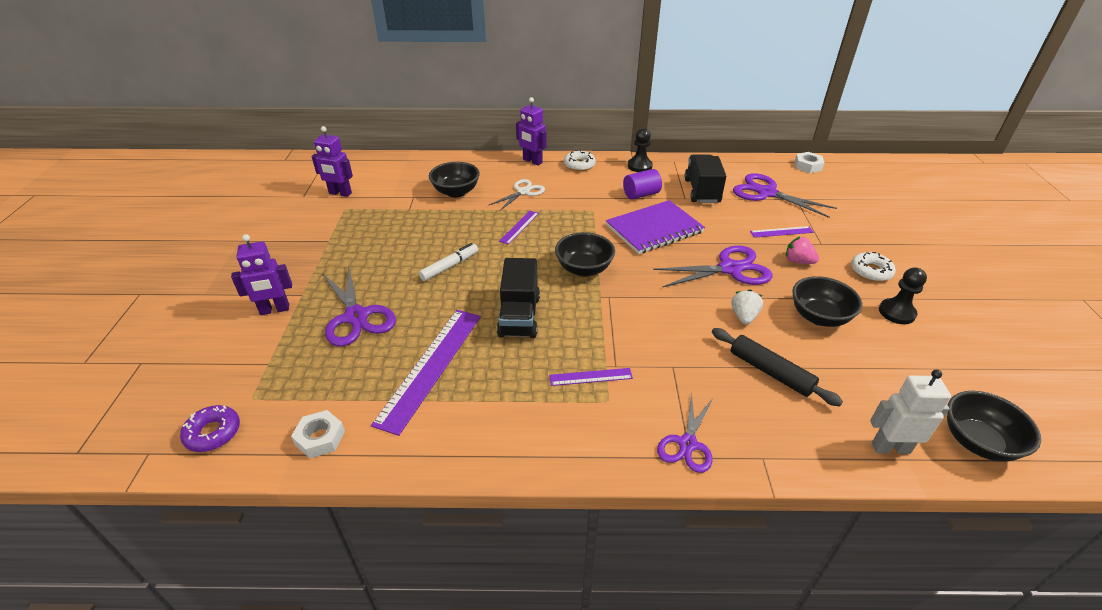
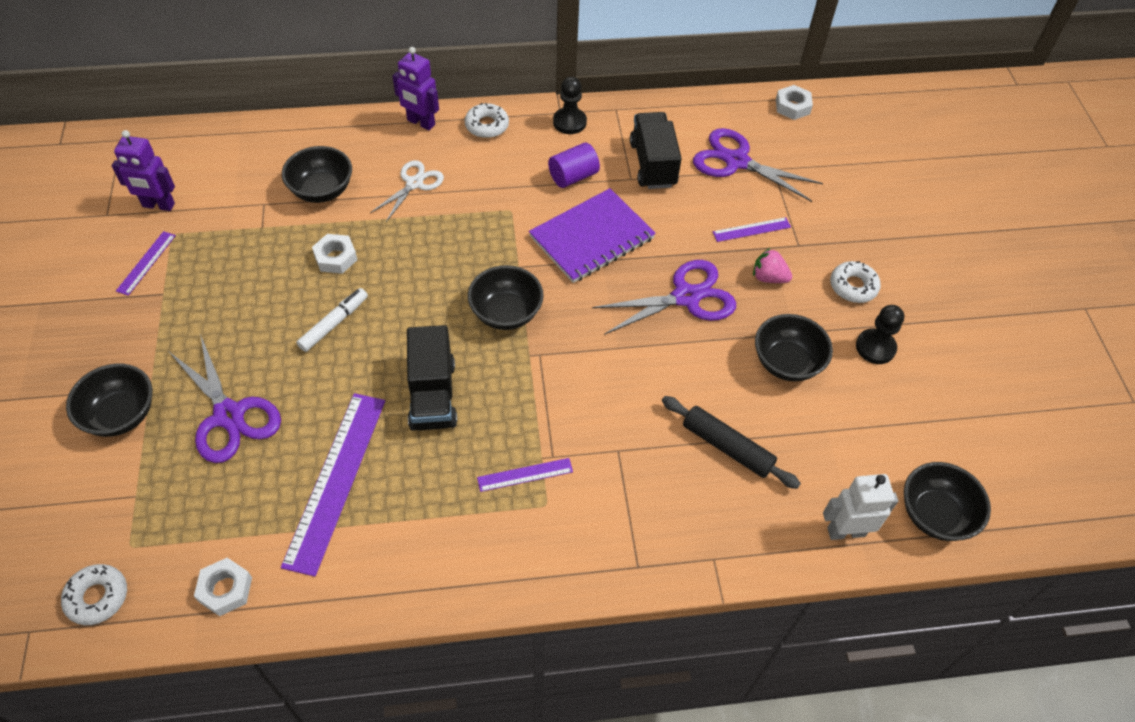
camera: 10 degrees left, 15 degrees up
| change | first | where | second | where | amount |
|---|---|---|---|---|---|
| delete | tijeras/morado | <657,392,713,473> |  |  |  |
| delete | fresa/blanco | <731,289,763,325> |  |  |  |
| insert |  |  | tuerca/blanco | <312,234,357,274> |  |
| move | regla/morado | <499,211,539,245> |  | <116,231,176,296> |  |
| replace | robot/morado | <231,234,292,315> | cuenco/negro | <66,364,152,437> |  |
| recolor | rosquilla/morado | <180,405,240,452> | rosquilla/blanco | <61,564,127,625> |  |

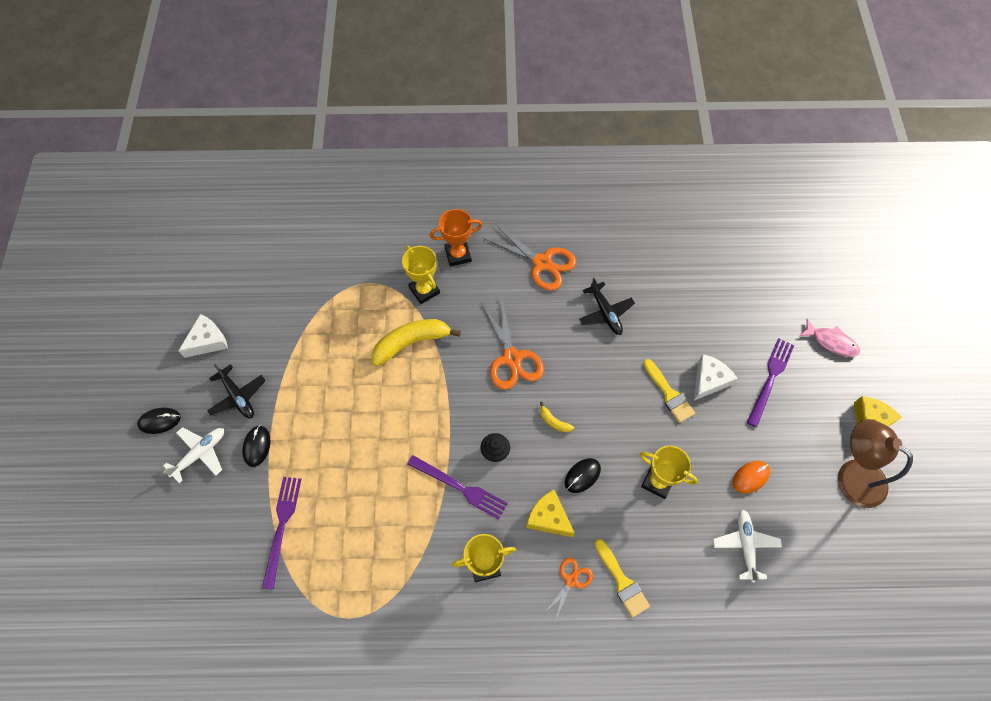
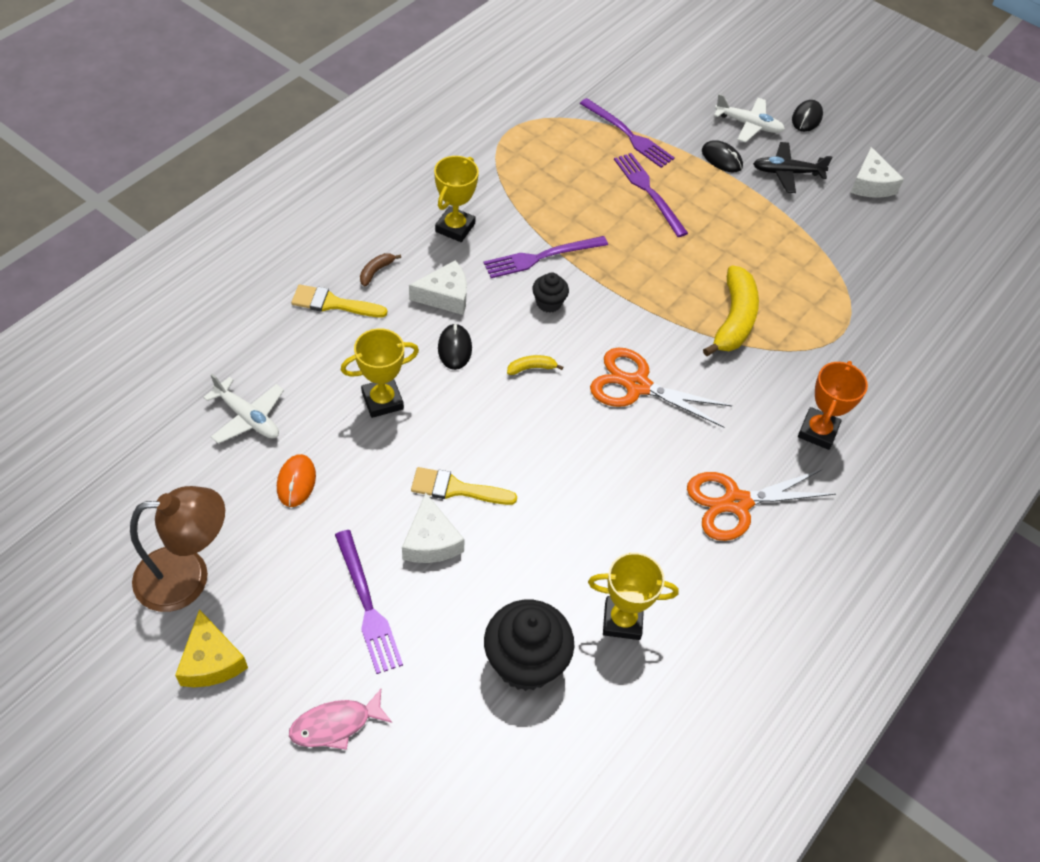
camera: 125 degrees right, 10 degrees down
| change | first | where | second | where | amount |
|---|---|---|---|---|---|
| delete | avión/negro | <579,278,635,335> |  |  |  |
| insert |  |  | magdalena/negro | <484,600,574,691> |  |
| insert |  |  | tenedor/morado | <614,153,688,237> |  |
| move | trofeo/amarillo | <402,245,440,304> |  | <588,552,679,640> |  |
| replace | tijeras/naranja | <544,557,593,623> | plátano/marrón | <360,253,401,286> |  |
| recolor | queso/amarillo | <526,490,575,537> | queso/blanco | <409,260,467,315> |  |
| rotate | avión/blanco | <163,427,224,483> |  | <714,94,785,143> | 60 degrees counterclockwise |

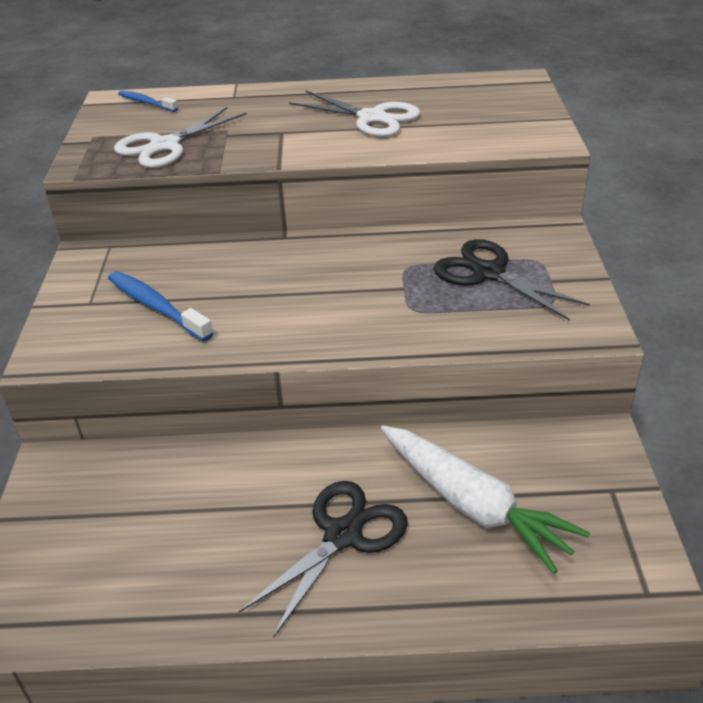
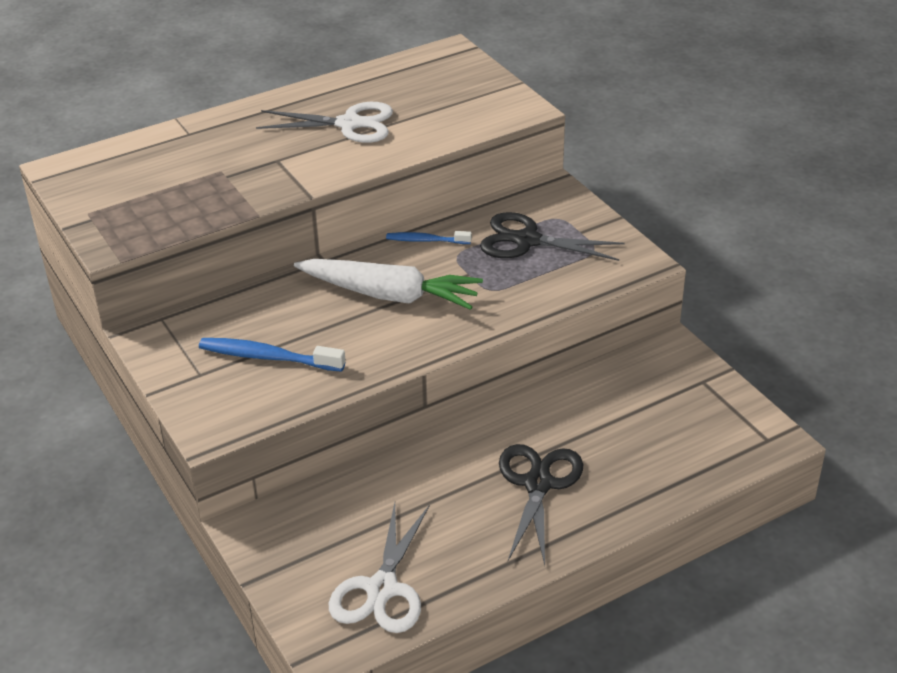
camera: 30 degrees left, 0 degrees up
| change | first | where | second | where | amount |
|---|---|---|---|---|---|
| move | tijeras/blanco | <114,107,247,168> |  | <329,503,430,633> |  |
| move | cepillo de dientes/azul | <118,90,178,112> |  | <386,231,472,244> |  |
| move | zanahoria/blanco | <381,426,590,574> |  | <294,259,483,310> |  |

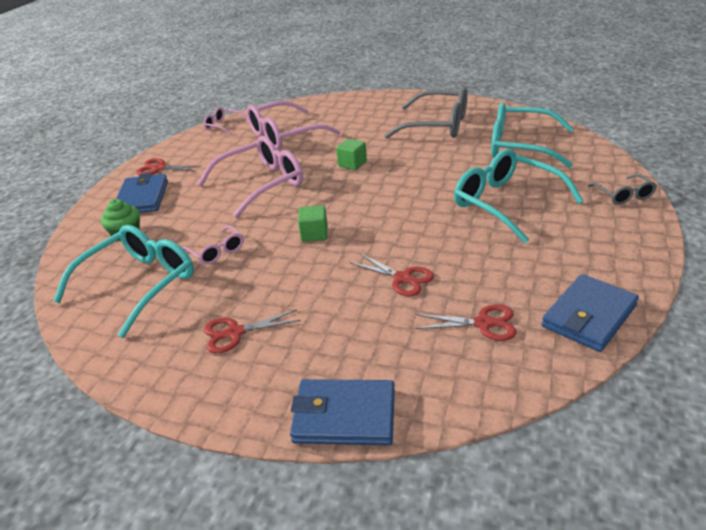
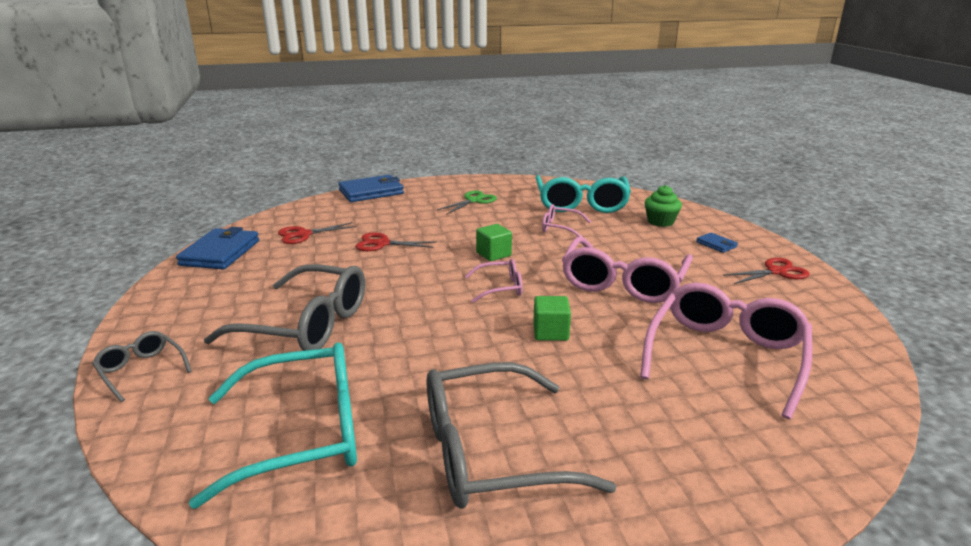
camera: 145 degrees right, 10 degrees down
| change | first | where | second | where | amount |
|---|---|---|---|---|---|
| move | gafas/rosa | <204,107,248,135> |  | <465,259,523,303> |  |
| recolor | tijeras/rojo | <204,309,301,353> | tijeras/verde | <437,190,497,215> |  |
| recolor | gafas/turquesa | <454,149,584,243> | gafas/gris | <204,264,365,351> |  |
| resize | cartera/azul | <116,173,168,213> |  | <696,233,738,253> | x0.48 |

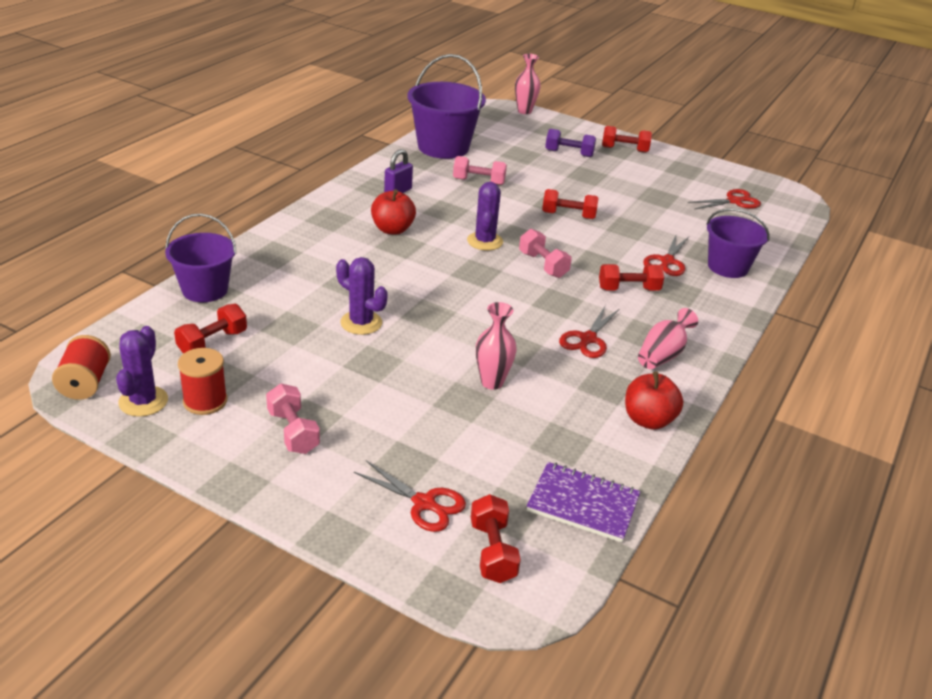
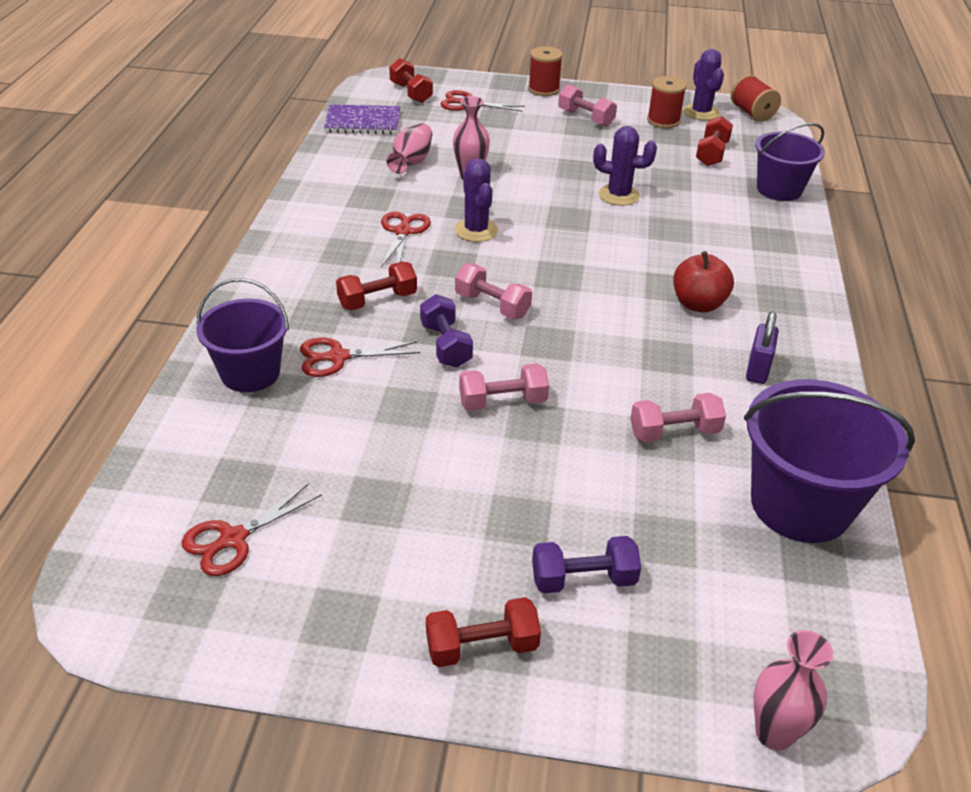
camera: 160 degrees right, 5 degrees up
| change | first | where | second | where | amount |
|---|---|---|---|---|---|
| delete | manzana/rojo | <625,372,683,430> |  |  |  |
| insert |  |  | mancuerna/morado | <420,294,473,368> |  |
| insert |  |  | carrete/rojo | <528,46,563,96> |  |
| move | cactus/morado | <467,182,503,250> |  | <455,158,498,242> |  |
| move | florero/rosa | <638,308,698,369> |  | <386,123,432,174> |  |
| recolor | mancuerna/rojo | <542,189,599,219> | mancuerna/rosa | <459,363,549,411> |  |
| rotate | tijeras/rojo | <643,235,689,276> |  | <300,337,420,377> | 105 degrees counterclockwise |

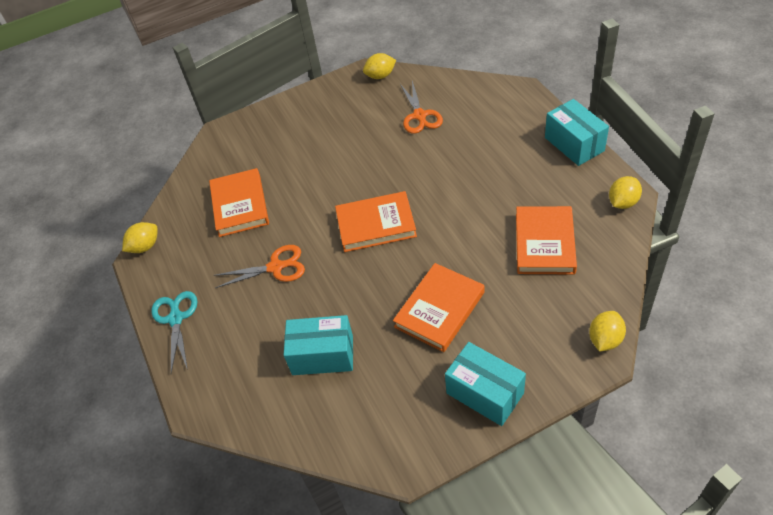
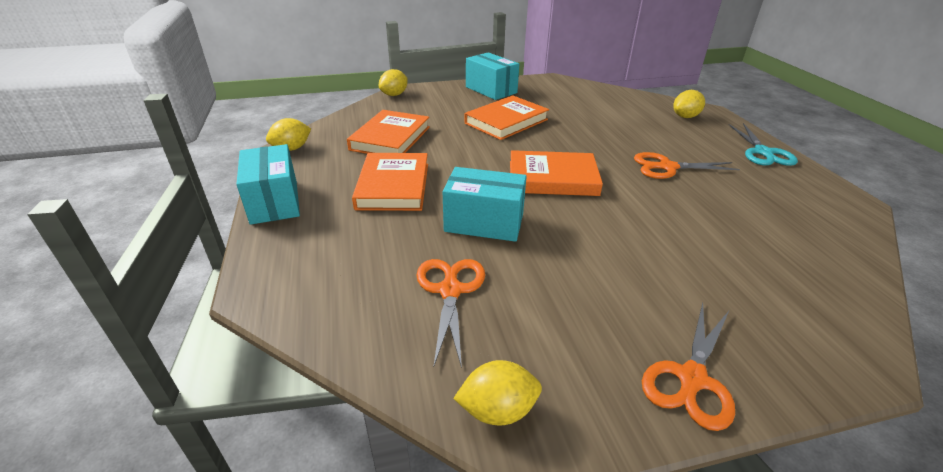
camera: 175 degrees left, 15 degrees down
| change | first | where | second | where | amount |
|---|---|---|---|---|---|
| insert |  |  | tijeras/naranja | <642,303,735,431> |  |
| move | limón/amarillo | <122,222,158,253> |  | <673,90,705,118> |  |
| move | libro/naranja | <209,168,269,237> |  | <352,153,428,211> |  |
| move | caja/turquesa | <284,315,353,375> |  | <443,167,527,242> |  |

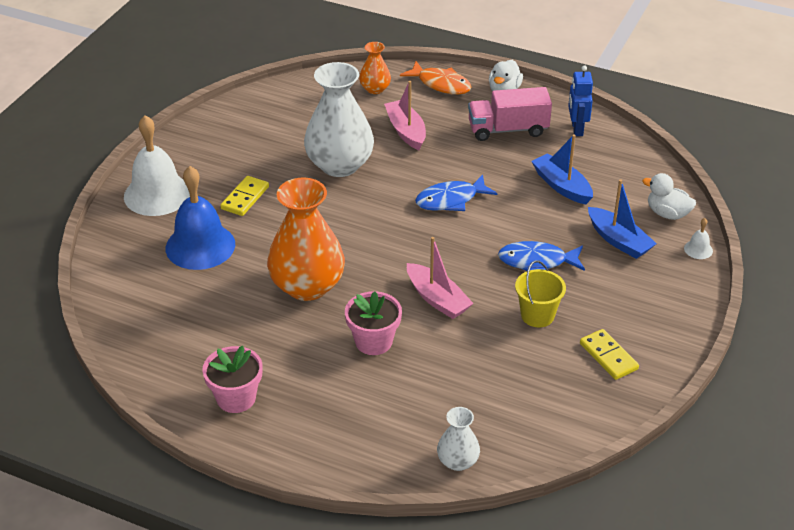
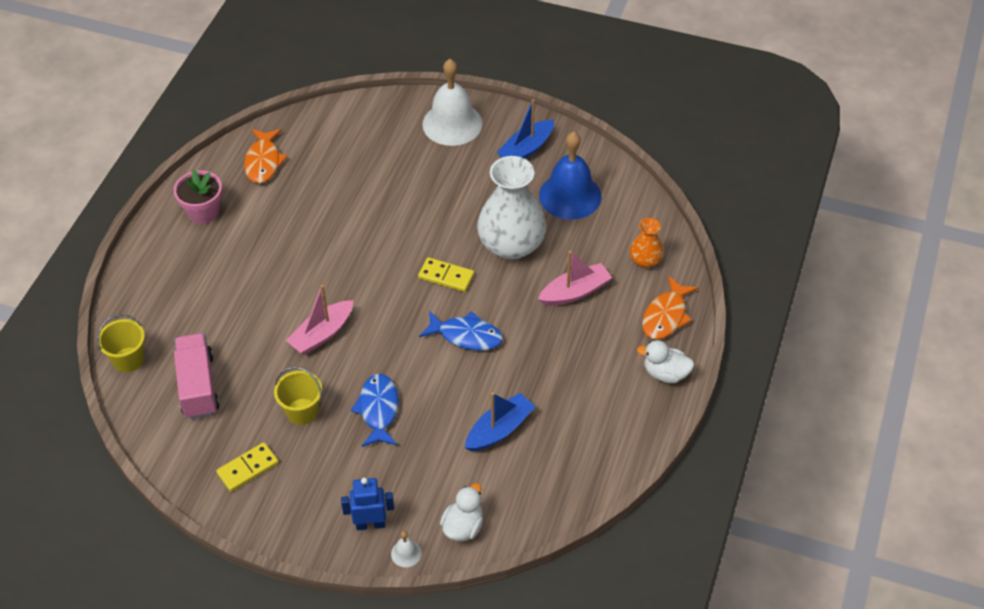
camera: 85 degrees right, 10 degrees up
| change | first | where | second | where | amount |
|---|---|---|---|---|---|
| delete | florero/naranja | <267,178,345,301> |  |  |  |
| delete | maceta/rosa | <345,291,402,355> |  |  |  |
| insert |  |  | pez/naranja | <244,129,288,183> |  |
| move | campana/azul | <166,166,235,270> |  | <539,132,602,220> |  |
| move | ficha de dominó/amarillo | <220,176,269,216> |  | <418,257,474,292> |  |
| move | camión/rosa | <468,87,552,141> |  | <174,333,220,419> |  |
| move | robot/azul | <568,66,593,136> |  | <341,478,394,530> |  |
| move | barco/azul | <588,179,657,259> |  | <496,99,554,159> |  |
| replace | florero/blanco | <437,407,480,471> | balde/amarillo | <97,314,145,372> |  |
| rotate | pez/azul | <415,174,497,211> |  | <419,311,503,351> | 135 degrees clockwise |

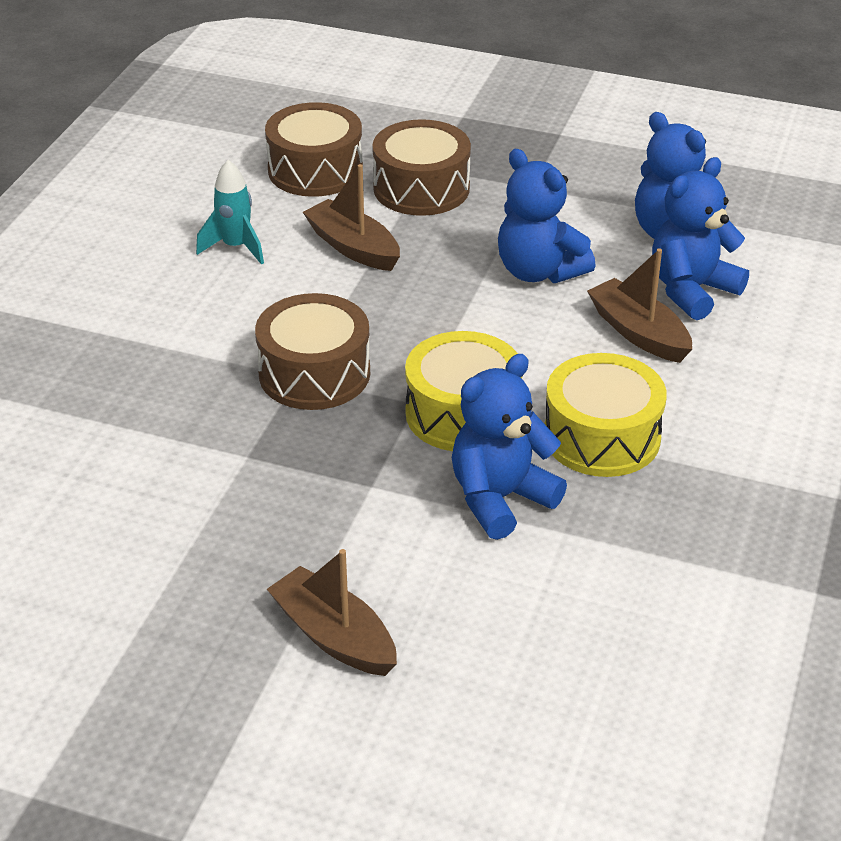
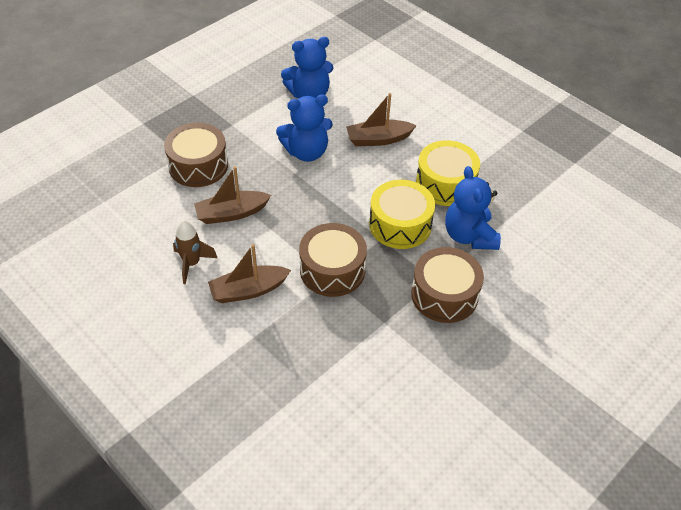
camera: 65 degrees left, 10 degrees up
| change | first | where | second | where | amount |
|---|---|---|---|---|---|
| delete | osito/azul | <652,157,749,320> |  |  |  |
| move | tambor/marrón | <265,102,363,197> |  | <411,247,484,323> |  |
| move | barco/marrón | <267,549,397,676> |  | <208,244,291,303> |  |
| recolor | cohete/turquesa | <196,160,264,265> | cohete/marrón | <173,220,217,284> |  |

